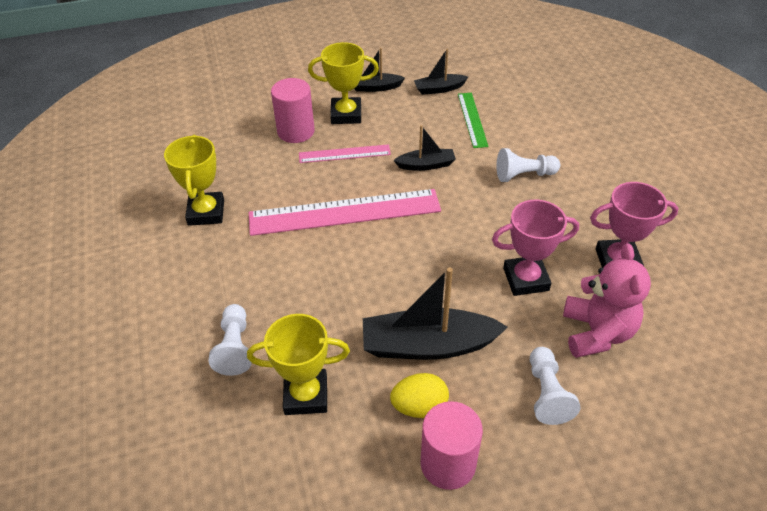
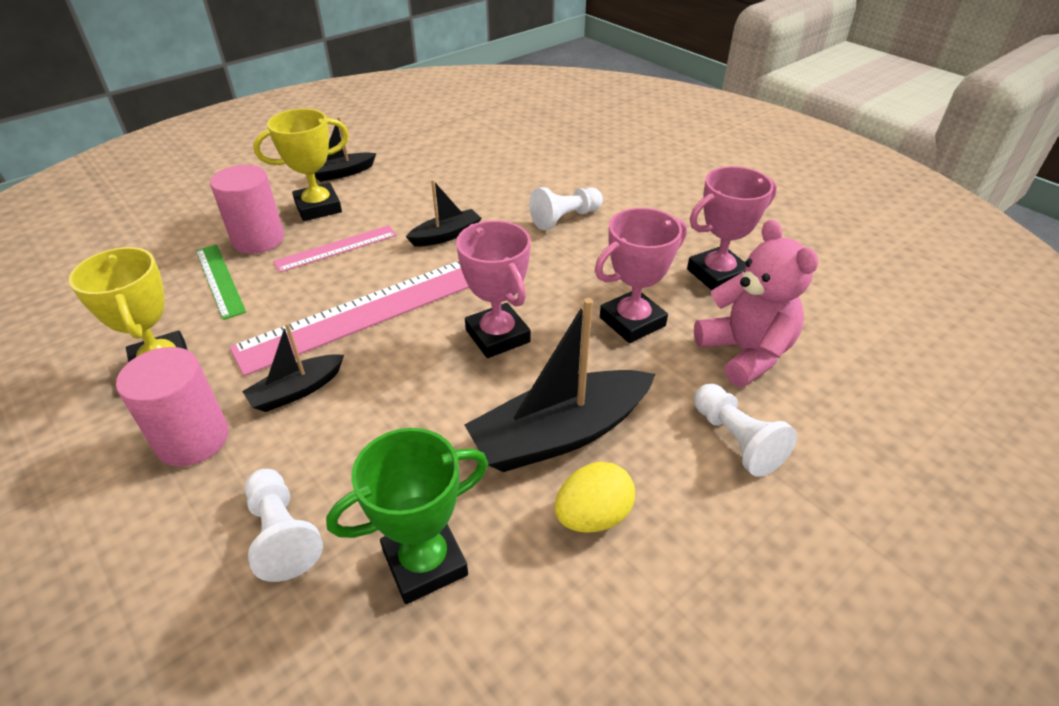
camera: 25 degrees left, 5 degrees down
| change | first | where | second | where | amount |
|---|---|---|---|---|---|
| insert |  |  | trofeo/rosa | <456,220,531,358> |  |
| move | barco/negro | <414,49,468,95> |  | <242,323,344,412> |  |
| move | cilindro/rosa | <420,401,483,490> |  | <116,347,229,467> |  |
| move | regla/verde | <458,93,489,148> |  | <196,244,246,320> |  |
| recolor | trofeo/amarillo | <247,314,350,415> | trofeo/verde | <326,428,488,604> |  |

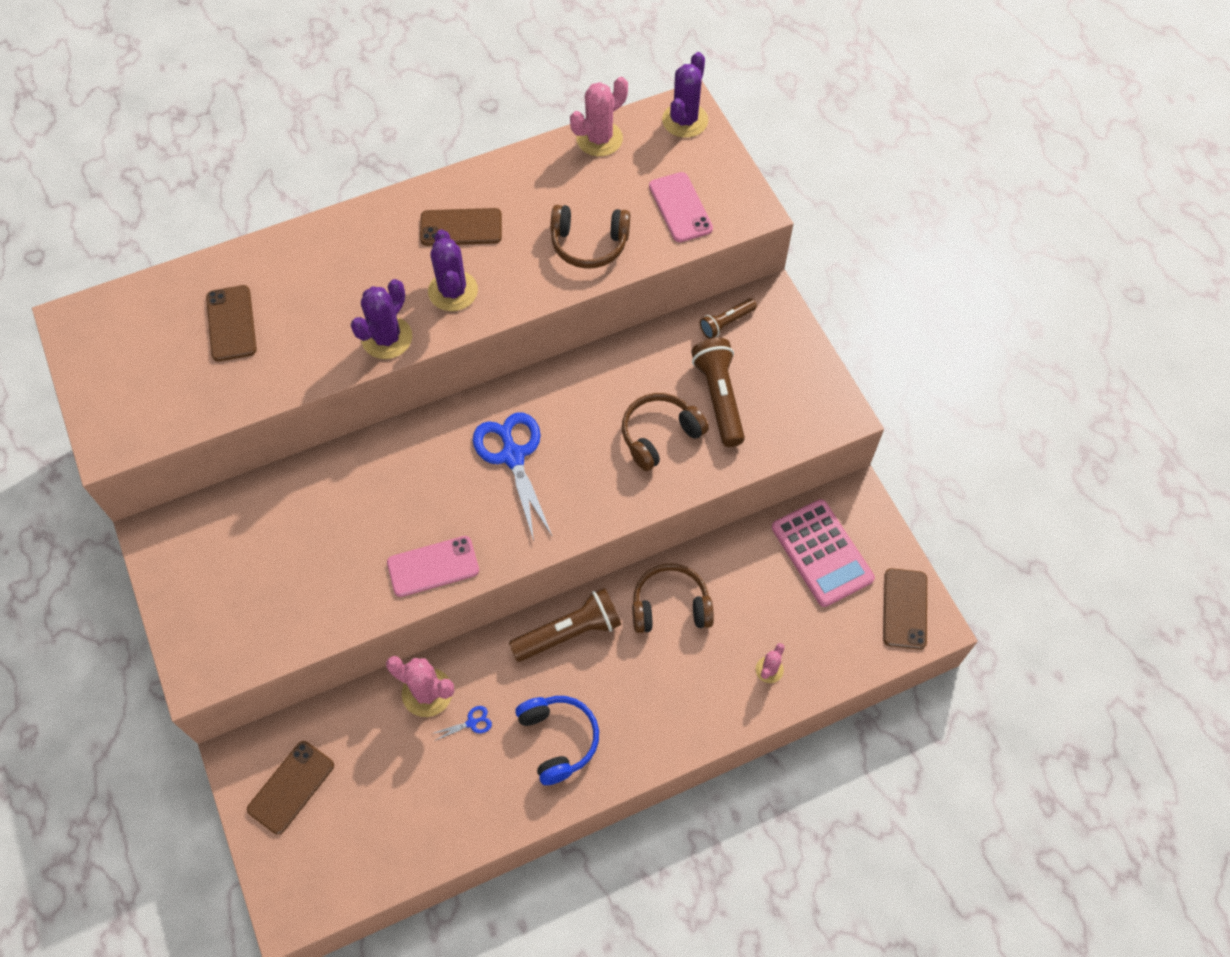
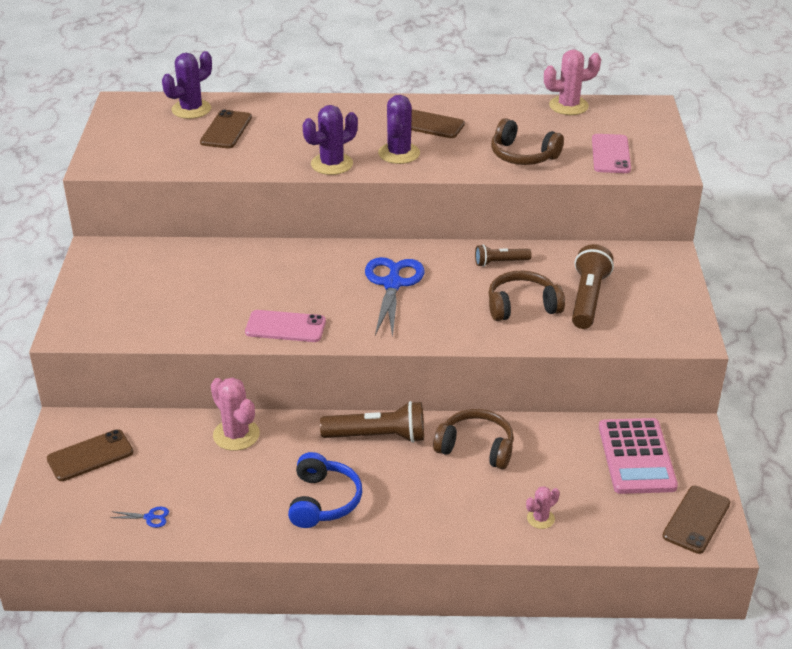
camera: 25 degrees right, 25 degrees down
| change | first | where | second | where | amount |
|---|---|---|---|---|---|
| move | tijeras/azul | <431,706,492,740> |  | <110,507,169,528> |  |
| move | cactus/morado | <662,52,708,138> |  | <162,51,212,119> |  |
| move | lámpara de mano/marrón | <700,298,757,339> |  | <475,244,532,267> |  |

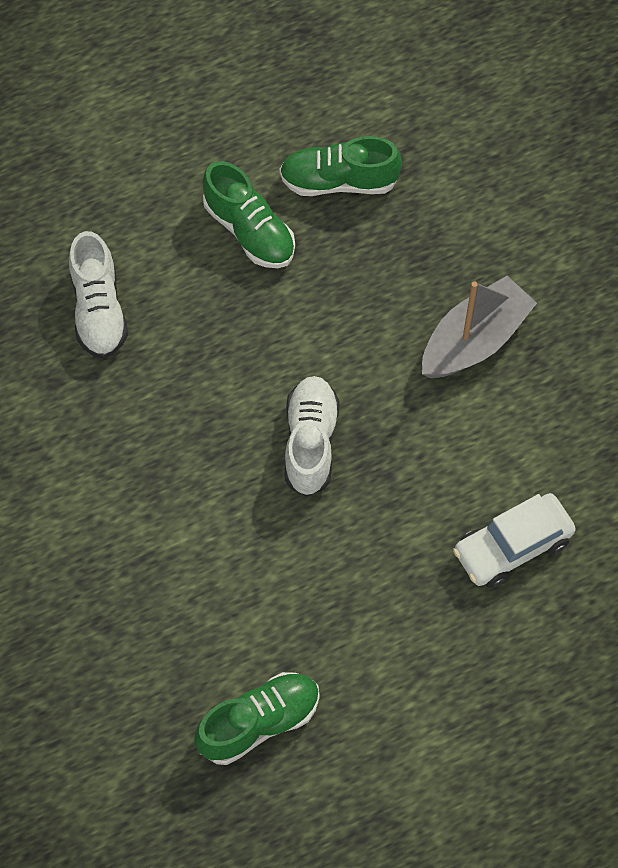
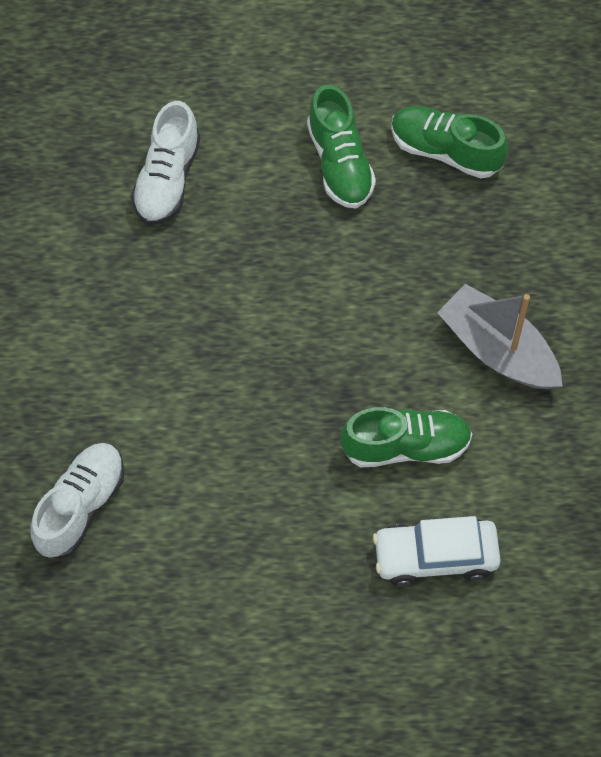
camera: 25 degrees right, 0 degrees up
| change | first | where | second | where | amount |
|---|---|---|---|---|---|
| move | zapato/verde | <194,672,320,765> |  | <340,407,472,467> |  |
| move | zapato/blanco | <285,376,340,497> |  | <31,443,125,558> |  |
| rotate | barco/gris | <422,276,537,378> |  | <437,284,562,389> | 120 degrees counterclockwise |

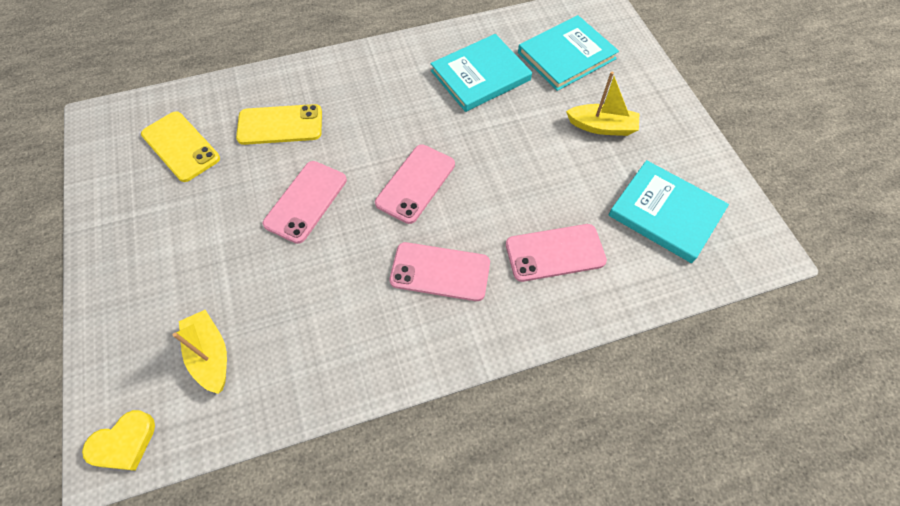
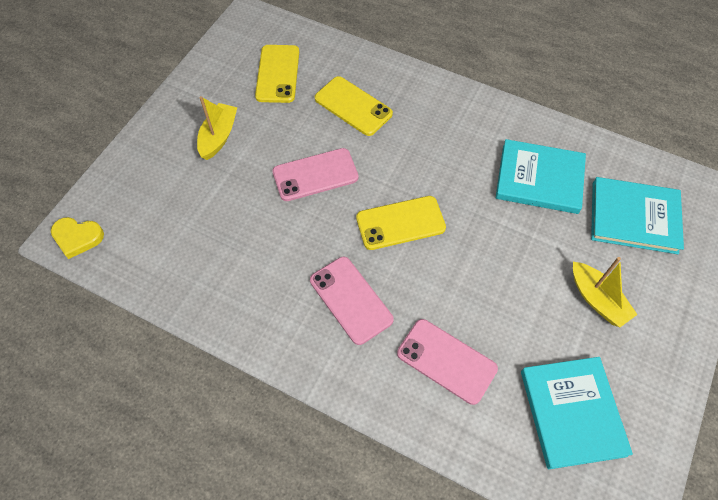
camera: 45 degrees right, 0 degrees up
| change | first | where | second | where | amount |
|---|---|---|---|---|---|
| move | barco/amarillo | <173,310,227,394> |  | <197,96,238,160> |  |
| recolor | móvil/rosa | <375,144,455,224> | móvil/amarillo | <356,196,446,250> |  |

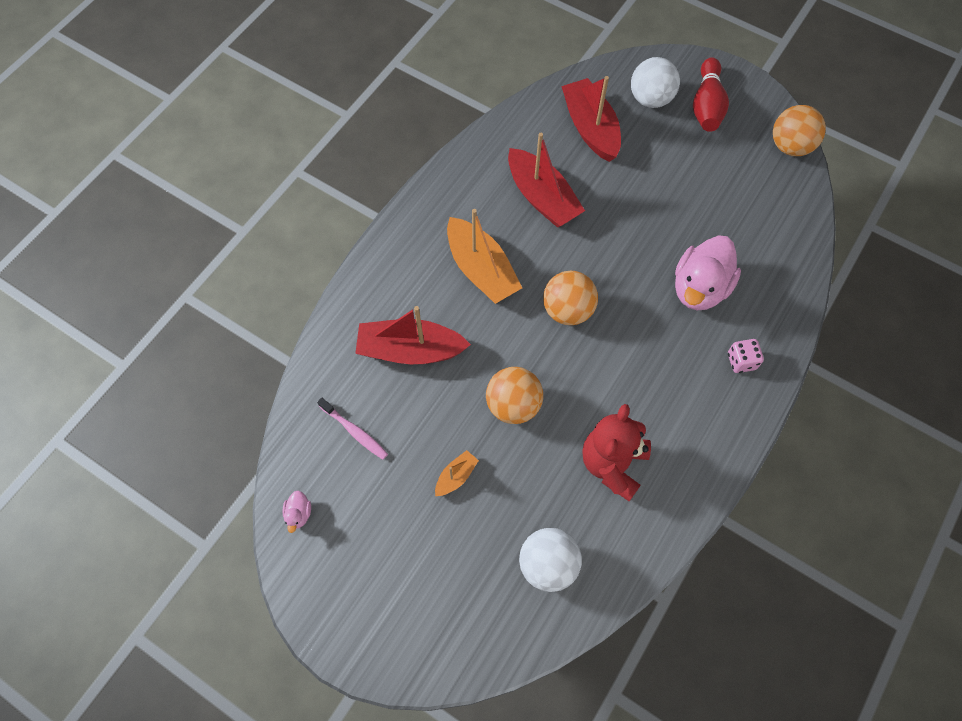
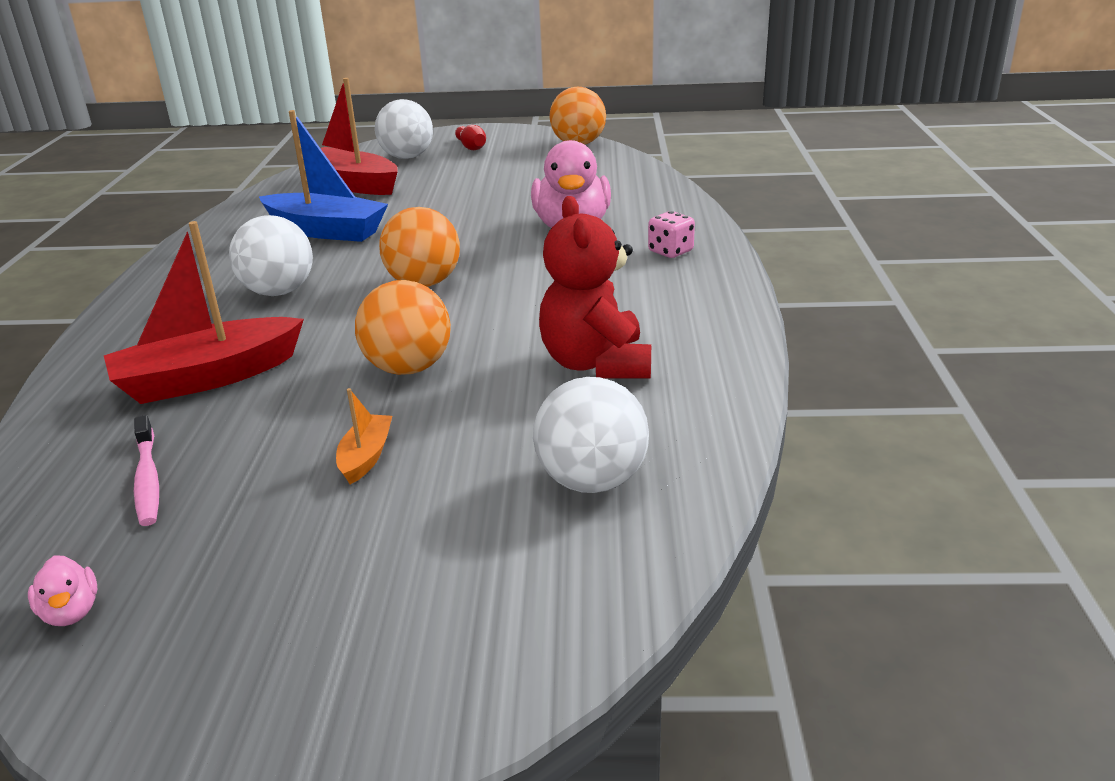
camera: 30 degrees left, 35 degrees down
| change | first | where | second | where | amount |
|---|---|---|---|---|---|
| replace | barco/naranja | <447,209,522,304> | pelota/blanco | <229,215,313,296> |  |
| recolor | barco/rojo | <508,133,585,227> | barco/azul | <259,110,388,242> |  |
| rotate | cepillo de dientes/rosa | <317,397,388,460> |  | <134,415,159,526> | 60 degrees clockwise |
| resize | bolo/rojo | <693,57,729,132> |  | <455,125,486,150> | x0.61 |

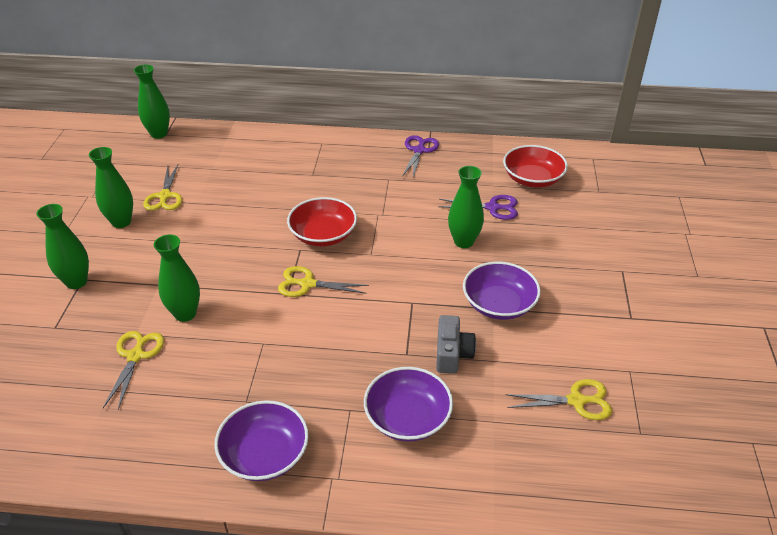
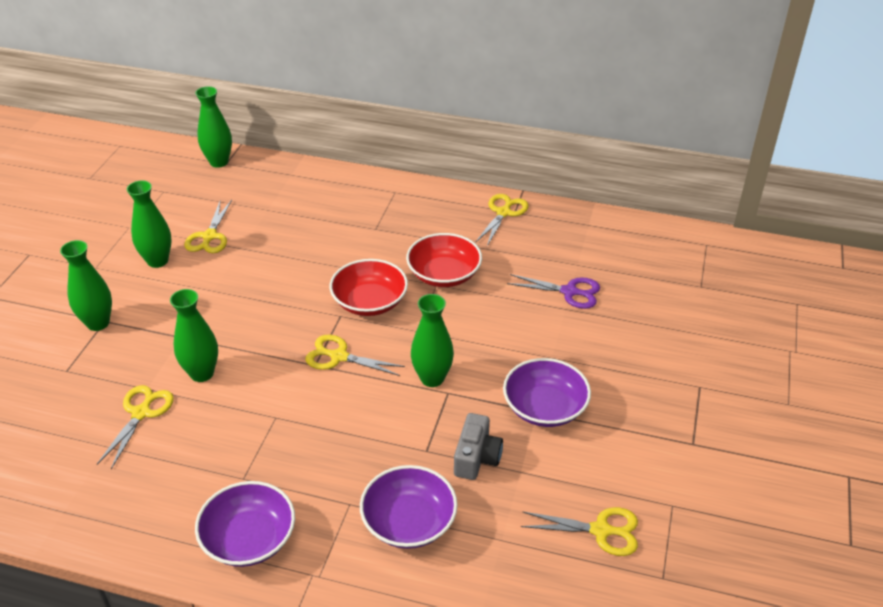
camera: 10 degrees right, 0 degrees up
| change | first | where | second | where | amount |
|---|---|---|---|---|---|
| move | florero/verde | <448,166,484,248> |  | <411,294,454,387> |  |
| move | cuenco/rojo | <503,145,568,188> |  | <406,233,482,287> |  |
| recolor | tijeras/morado | <402,135,439,177> | tijeras/amarillo | <475,194,528,246> |  |

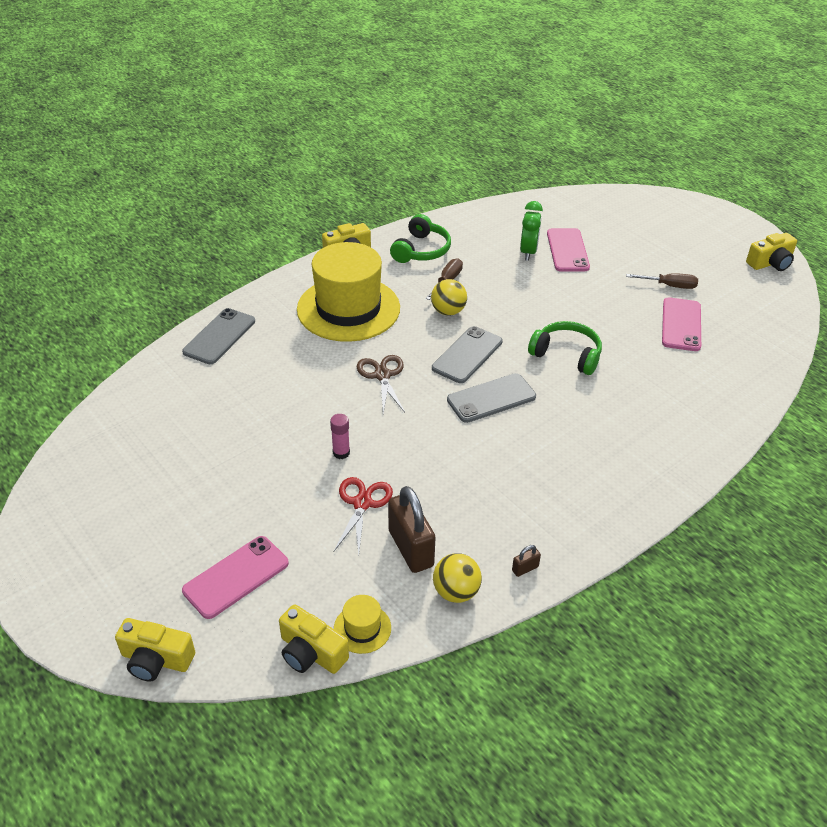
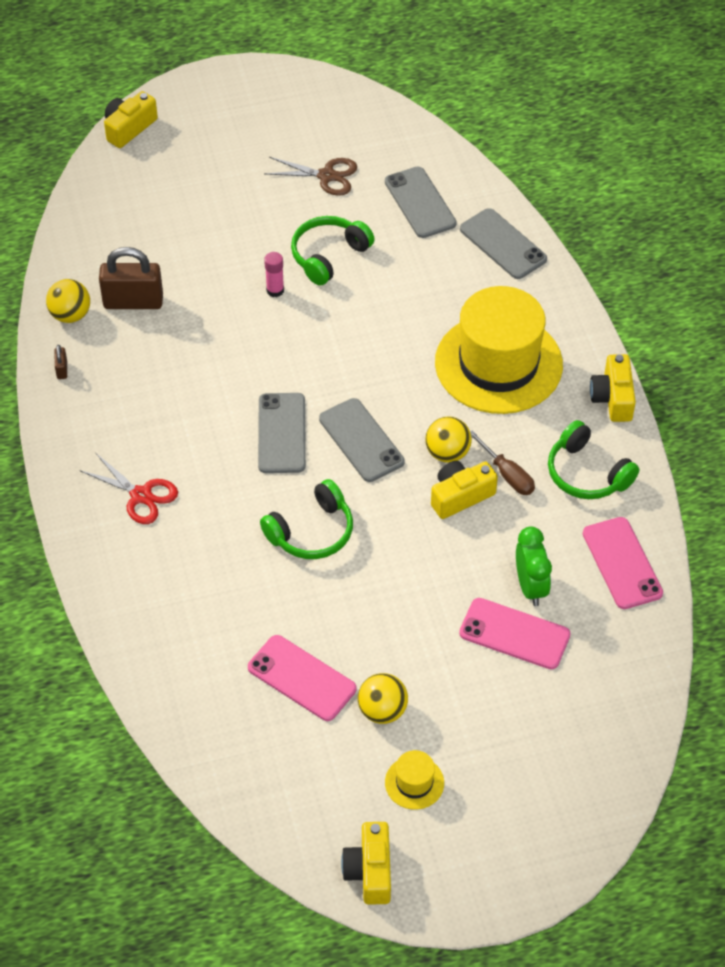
camera: 115 degrees right, 10 degrees up
| change | first | where | second | where | amount |
|---|---|---|---|---|---|
| insert |  |  | auriculares/verde | <291,216,375,286> |  |
| insert |  |  | móvil/gris | <385,166,457,238> |  |
| move | móvil/rosa | <182,536,289,619> |  | <583,517,663,609> |  |
| move | cámara/amarillo | <279,604,349,674> |  | <431,461,498,519> |  |
| move | tijeras/rojo | <334,477,393,555> |  | <79,453,178,524> |  |
| move | sombrero/amarillo | <334,595,391,654> |  | <385,750,444,810> |  |
| move | tijeras/marrón | <357,355,405,413> |  | <264,157,357,196> |  |
| replace | destornillador/marrón | <626,273,698,289> | pelota/amarillo | <358,673,408,724> |  |
| rotate | despertador/verde | <520,201,543,261> |  | <516,526,552,606> | 135 degrees counterclockwise |

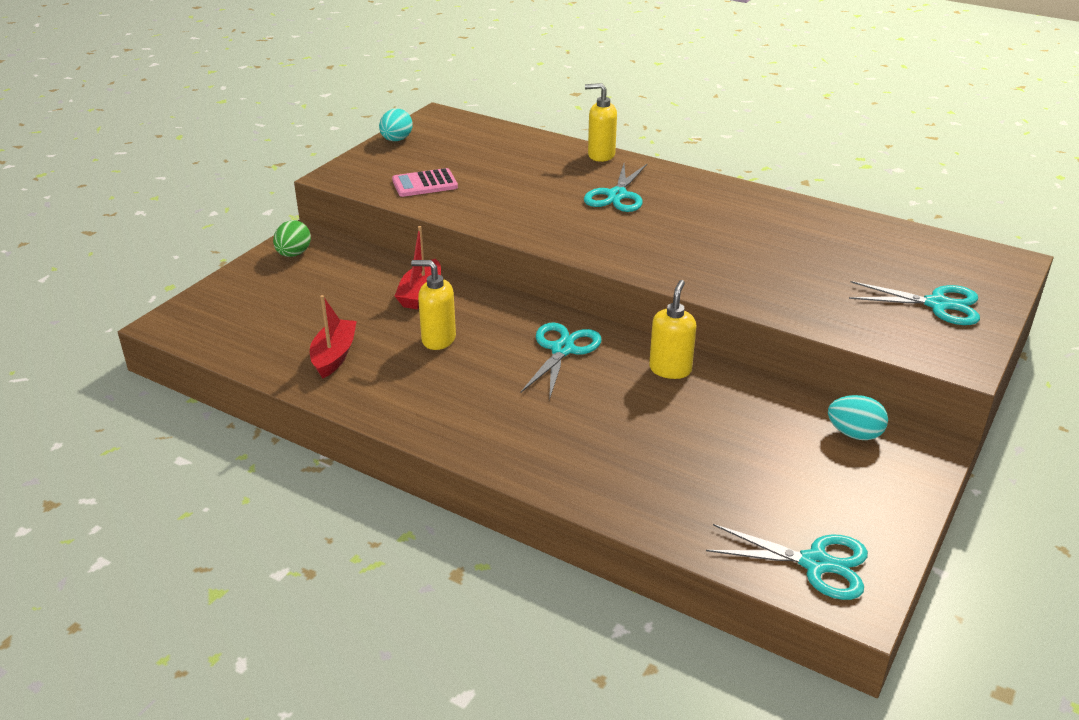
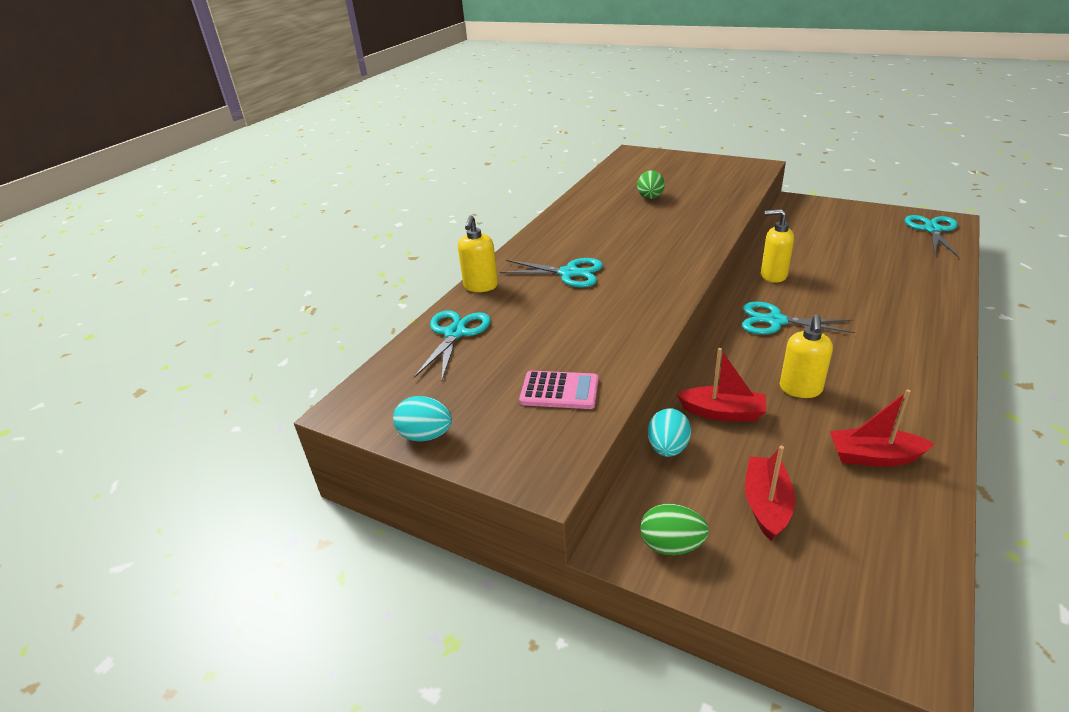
camera: 90 degrees left, 0 degrees up
| change | first | where | second | where | amount |
|---|---|---|---|---|---|
| insert |  |  | huevo/verde | <637,170,665,199> |  |
| insert |  |  | barco/rojo | <745,446,795,541> |  |
| move | huevo/turquesa | <828,395,888,440> |  | <648,408,691,457> |  |
| move | tijeras/turquesa | <849,281,980,325> |  | <414,310,491,380> |  |
| rotate | calculadora/rosa | <392,168,458,197> |  | <519,371,599,409> | 60 degrees counterclockwise |

